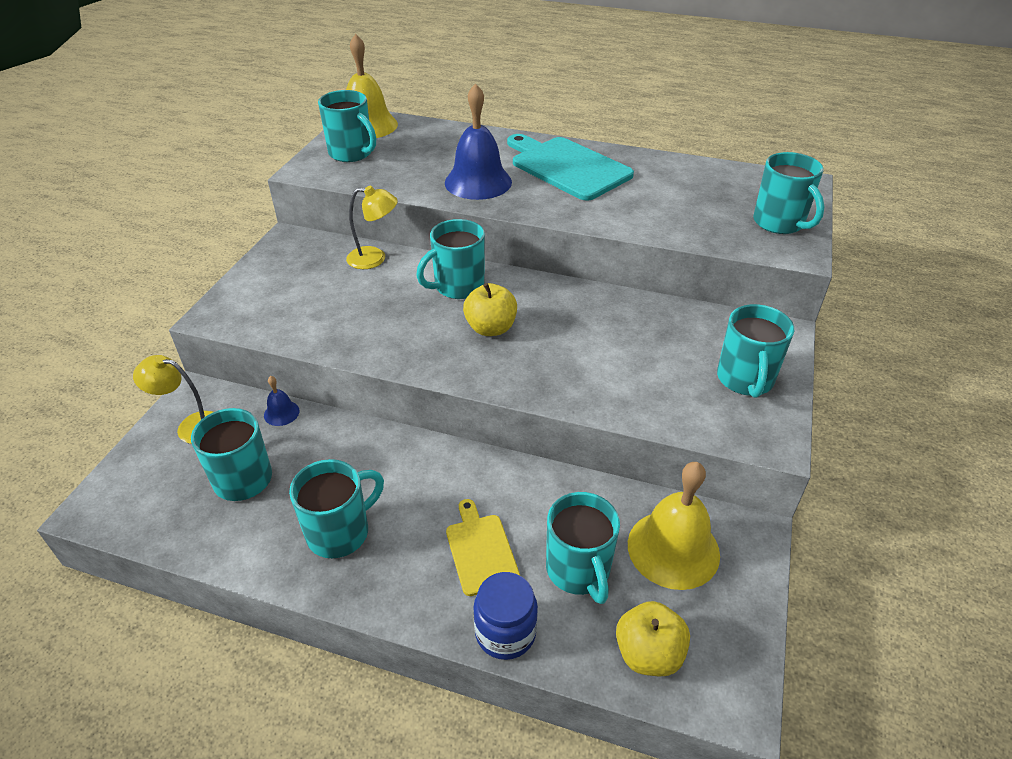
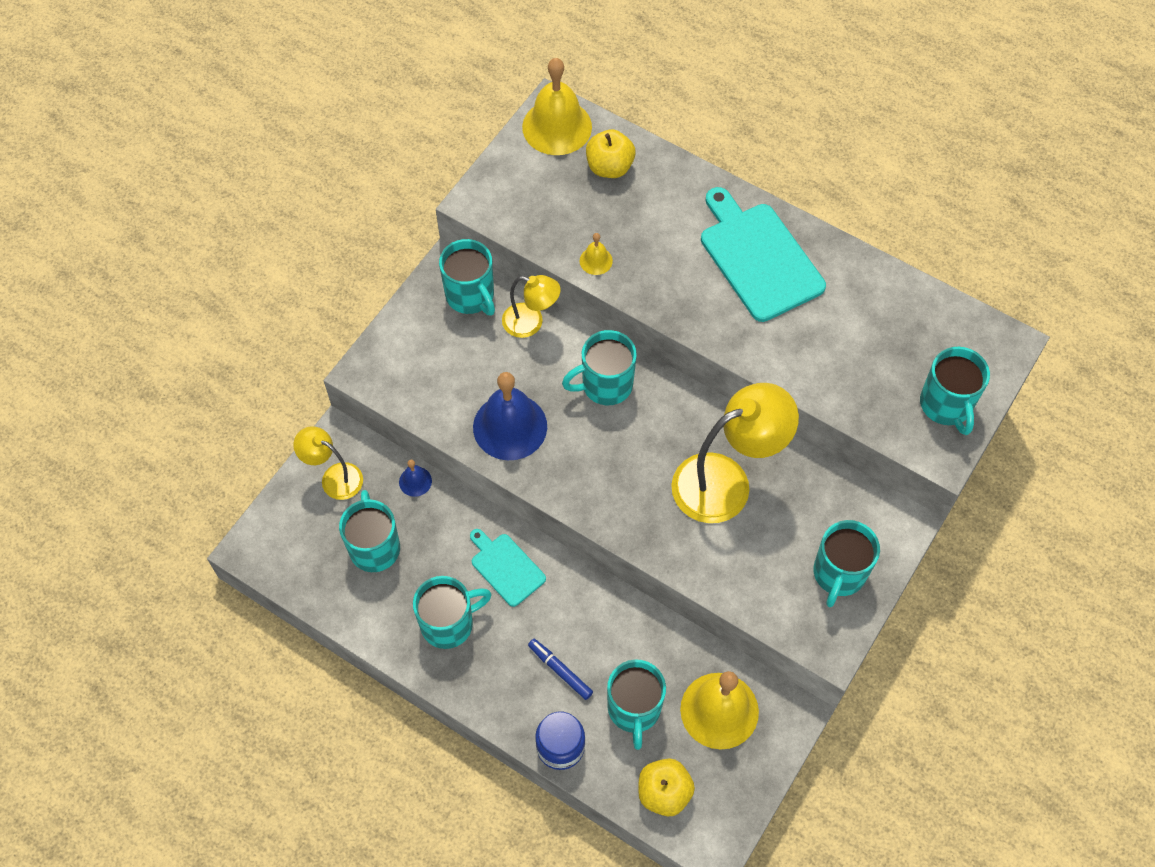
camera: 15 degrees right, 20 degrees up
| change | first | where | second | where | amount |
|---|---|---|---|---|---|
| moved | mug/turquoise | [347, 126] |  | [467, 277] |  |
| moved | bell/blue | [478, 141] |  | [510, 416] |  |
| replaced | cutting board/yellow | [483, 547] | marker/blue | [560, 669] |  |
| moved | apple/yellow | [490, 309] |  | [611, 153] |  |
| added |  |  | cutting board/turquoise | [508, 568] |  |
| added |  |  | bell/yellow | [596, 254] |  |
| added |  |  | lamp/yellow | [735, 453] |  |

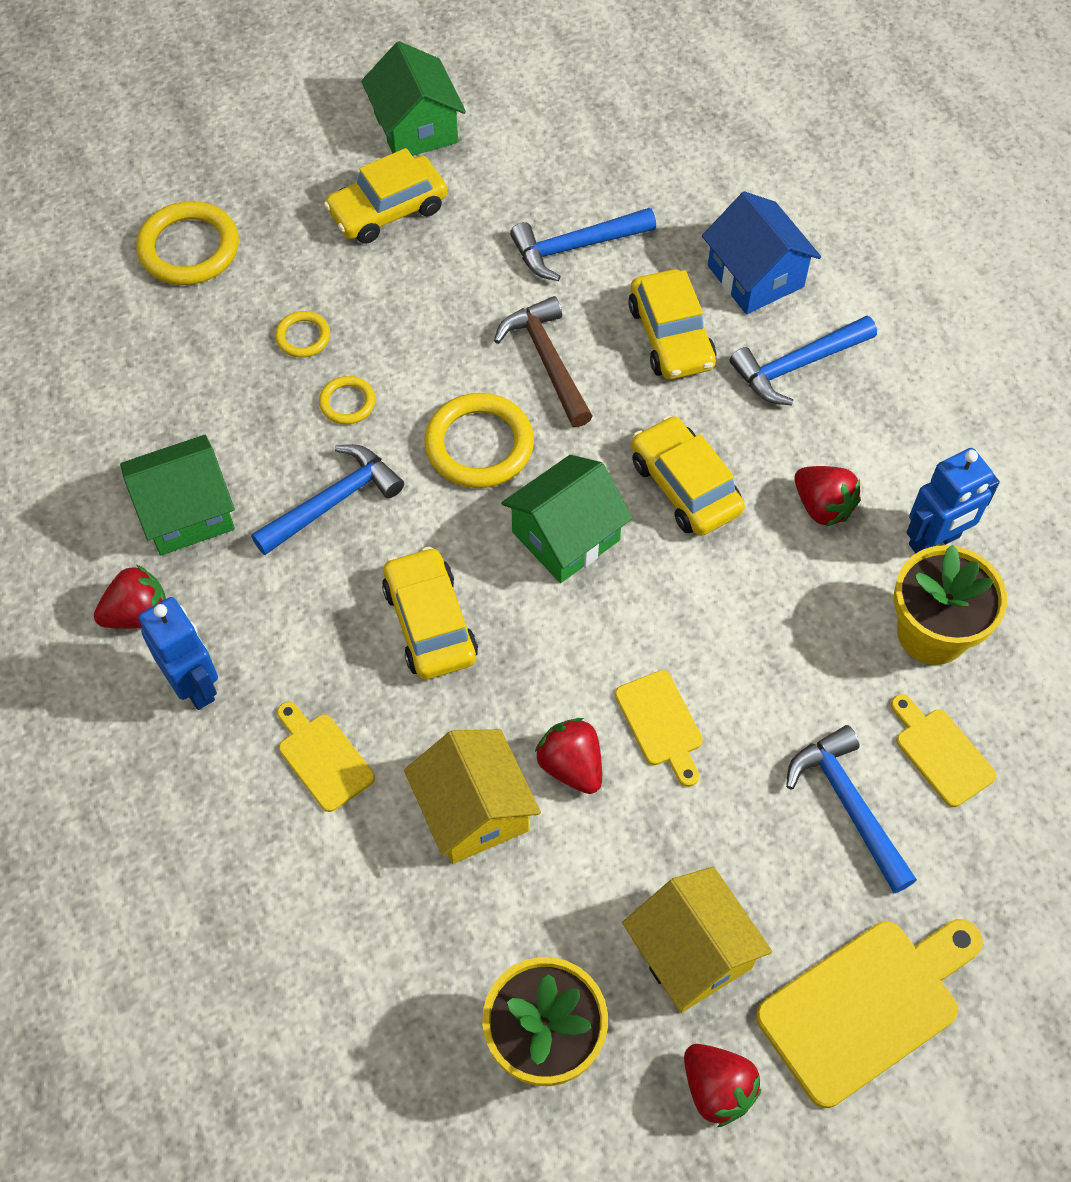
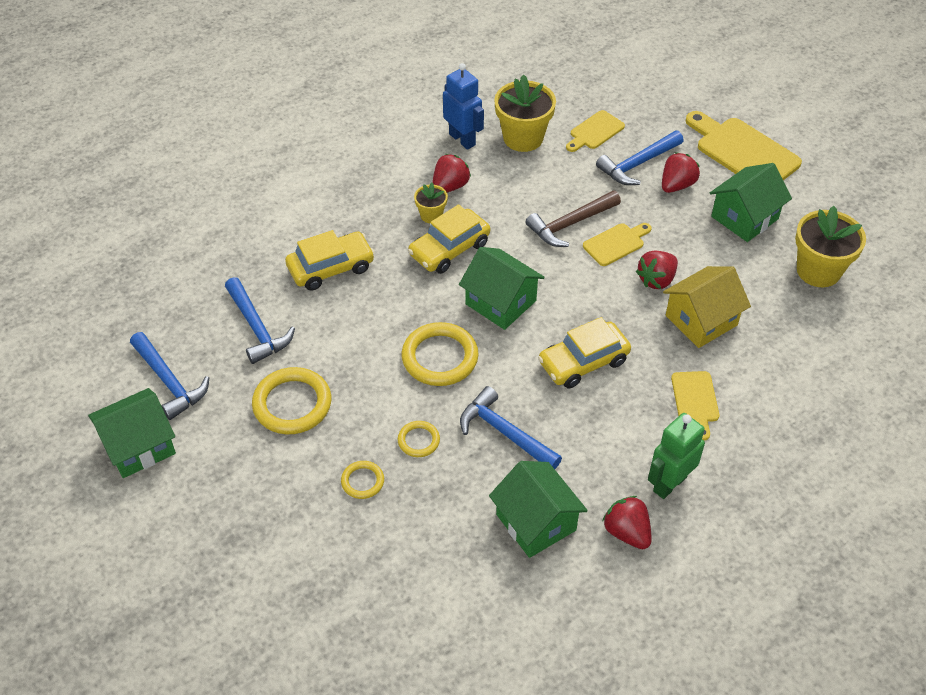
camera: 100 degrees left, 10 degrees down
| change | first | where | second | where | amount |
|---|---|---|---|---|---|
| moved | ring/yellow | [187, 243] |  | [291, 400] |  |
| recoloured | robot/blue | [178, 653] | robot/green | [676, 456] |  |
| turned | cutting board/yellow | [326, 757] |  | [695, 406] | 45 degrees counterclockwise |
| removed | car/yellow | [385, 196] |  |  |  |
| moved | hammer/brown | [543, 361] |  | [573, 219] |  |
| recoloured | house/yellow | [697, 940] | house/green | [751, 202] |  |
| moved | strawberry/red | [722, 1085] |  | [681, 172] |  |
| removed | house/blue | [761, 252] |  |  |  |
| moved | hammer/blue | [803, 360] |  | [169, 376] |  |
| added |  |  | flower pot/yellow | [431, 203] |  |

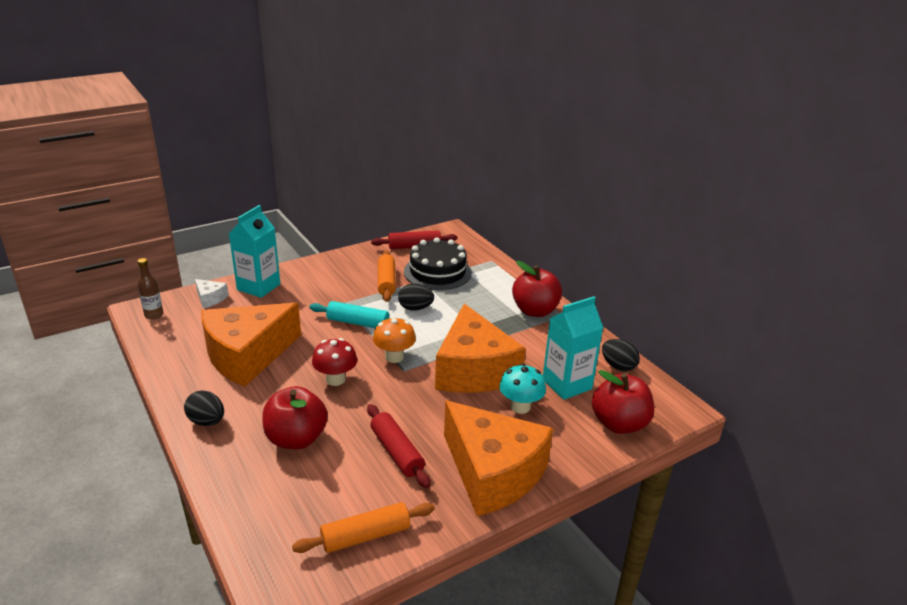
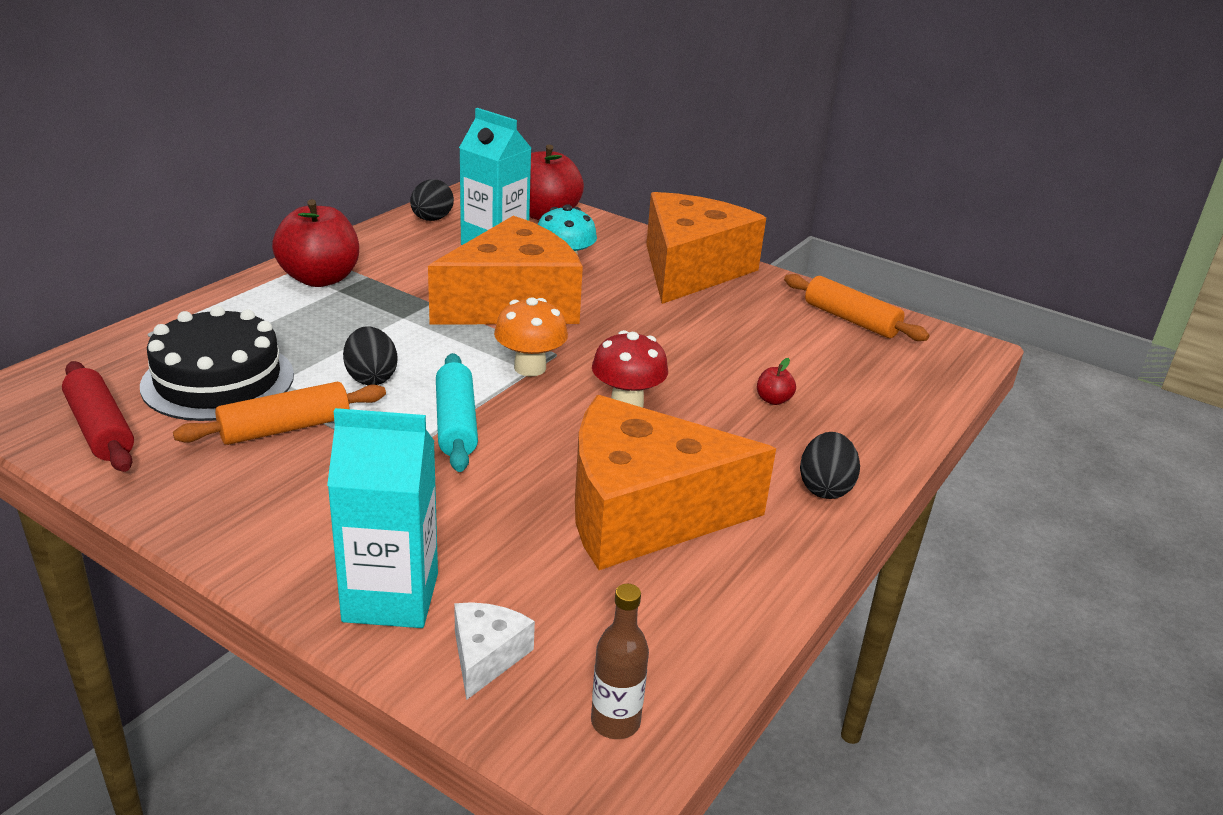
camera: 115 degrees left, 0 degrees up
| change | first | where | second | where | amount |
|---|---|---|---|---|---|
| turned | cheese/orange | [251, 344] |  | [675, 482] | 150 degrees clockwise |
| resized | apple/red | [295, 417] |  | [776, 381] | x0.41 |
| removed | rolling pin/red | [398, 446] |  |  |  |

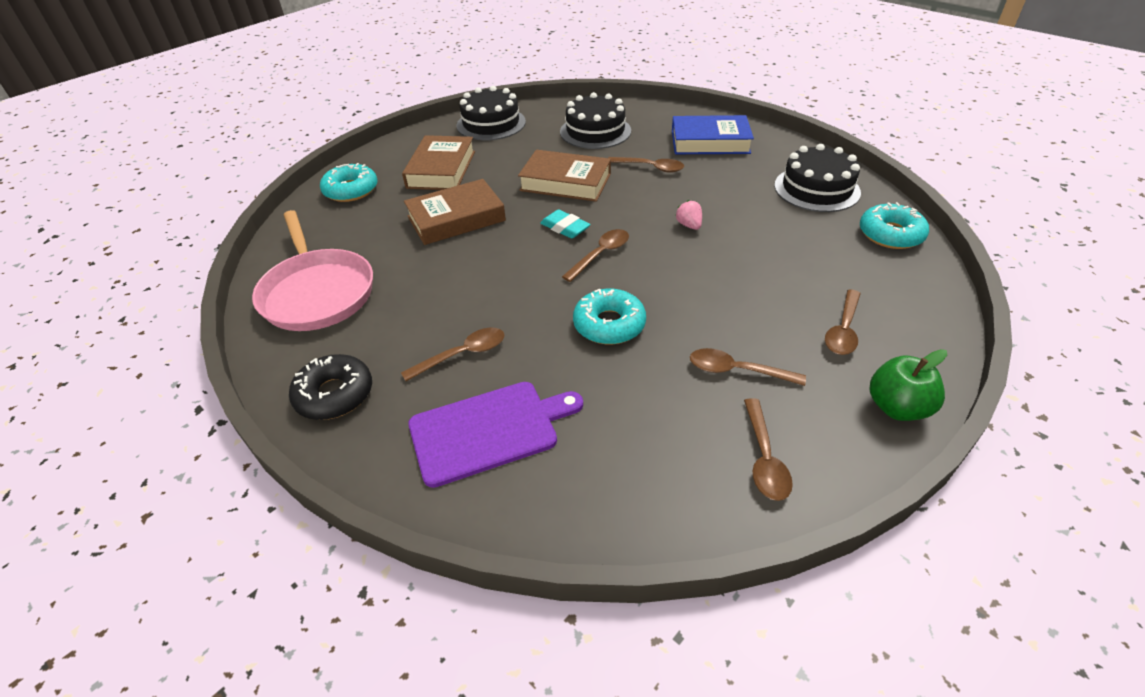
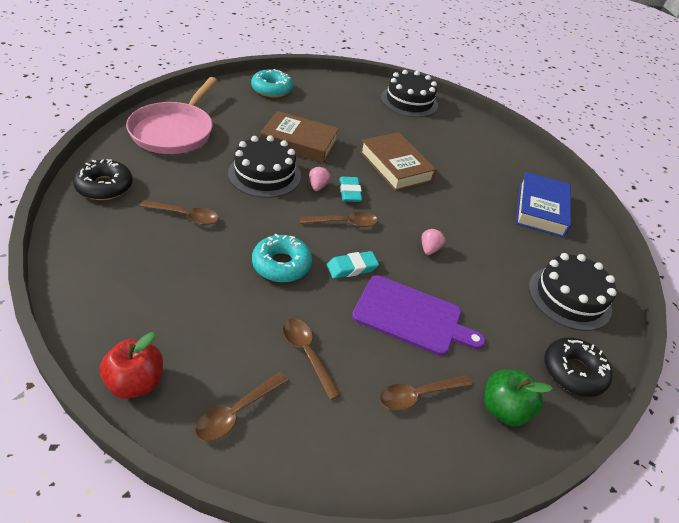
camera: 35 degrees right, 0 degrees up
| change | first | where | second | where | amount |
|---|---|---|---|---|---|
| removed | book/brown | [438, 162] |  |  |  |
| moved | cutting board/purple | [495, 435] |  | [418, 315] |  |
| moved | cake/black | [595, 120] |  | [264, 166] |  |
| removed | spoon/brown | [646, 165] |  |  |  |
| turned | book/blue | [713, 134] |  | [543, 205] | 60 degrees clockwise |
| recoloured | donut/turquoise | [894, 225] | donut/black | [578, 367] |  |
| moved | apple/green | [908, 385] |  | [518, 398] |  |
| added |  |  | apple/red | [131, 365] |  |
| added |  |  | strawberry/pink | [320, 178] |  |
| added |  |  | eraser/turquoise | [353, 265] |  |

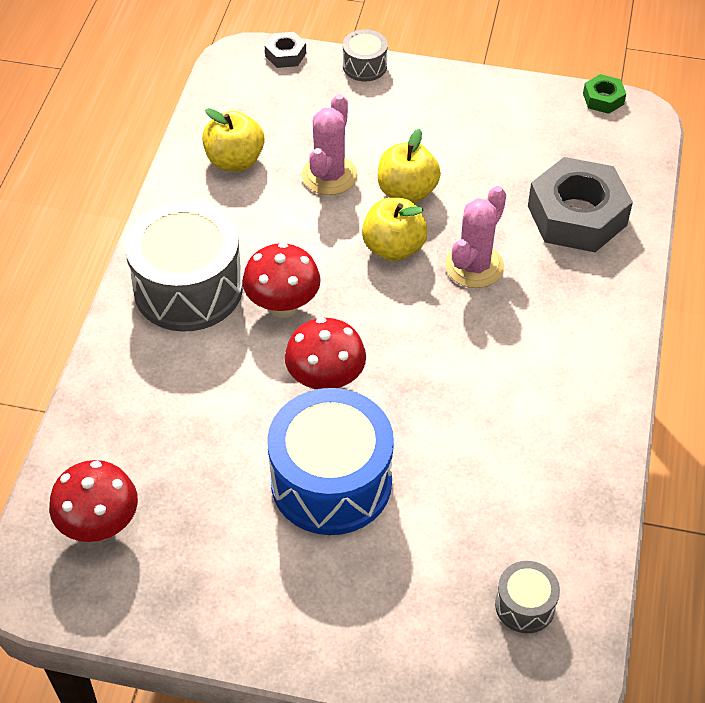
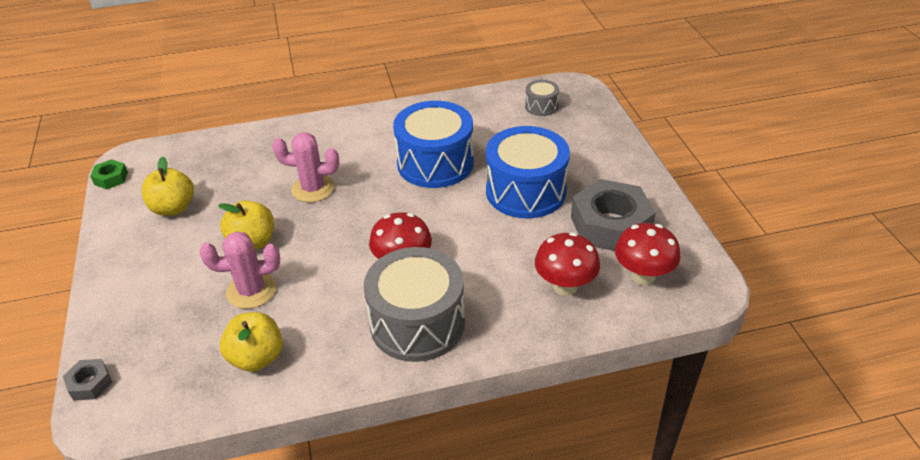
camera: 115 degrees left, 10 degrees down
| change | first | where | second | where | amount |
|---|---|---|---|---|---|
| moved | mushroom/red | [325, 353] |  | [567, 264] |  |
| removed | drum/grey | [365, 55] |  |  |  |
| moved | apple/yellow | [395, 229] |  | [168, 186] |  |
| moved | nut/grey | [580, 204] |  | [613, 215] |  |
| added |  |  | drum/blue | [433, 144] |  |

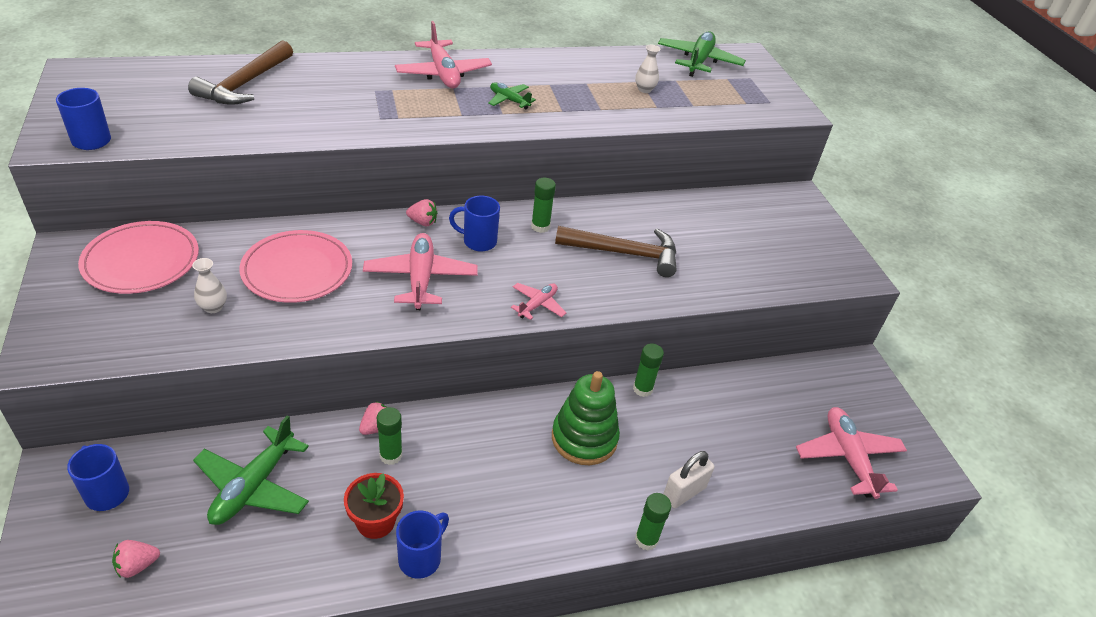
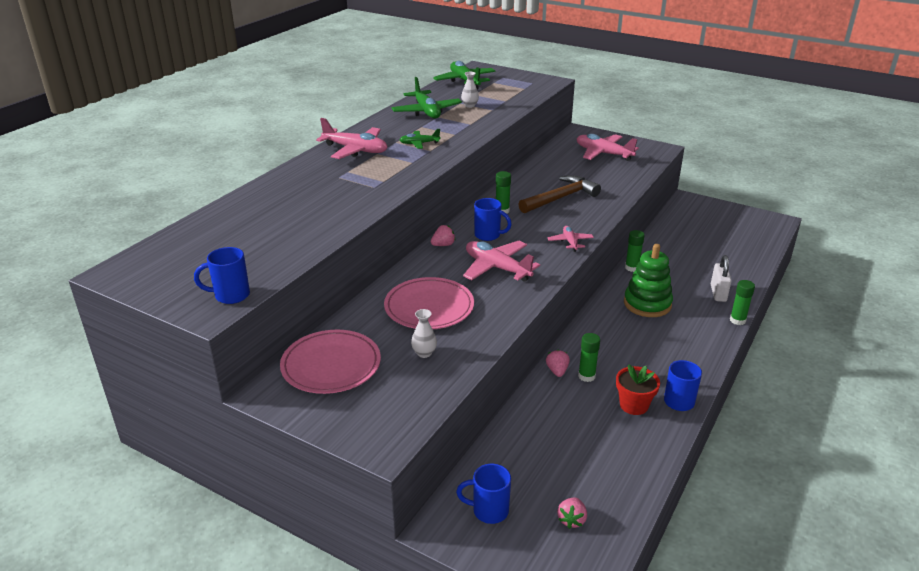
camera: 40 degrees left, 10 degrees down
| change | first | where | second | where | amount |
|---|---|---|---|---|---|
| removed | hammer/brown | [240, 72] |  |  |  |
| moved | plane/green | [251, 470] |  | [427, 97] |  |
| turned | mug/blue | [474, 224] |  | [493, 219] | 120 degrees counterclockwise |
| moved | plane/pink | [851, 453] |  | [608, 147] |  |

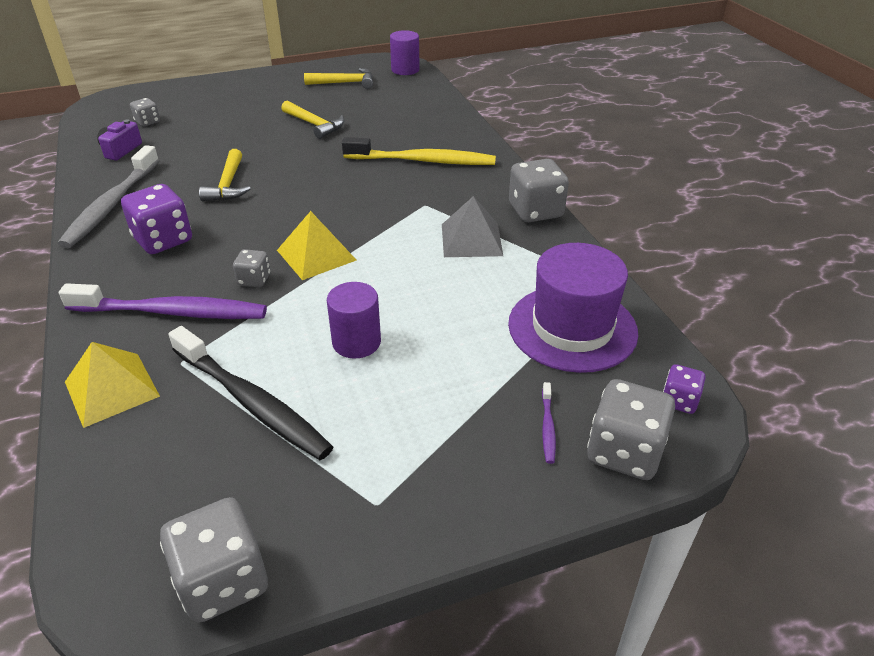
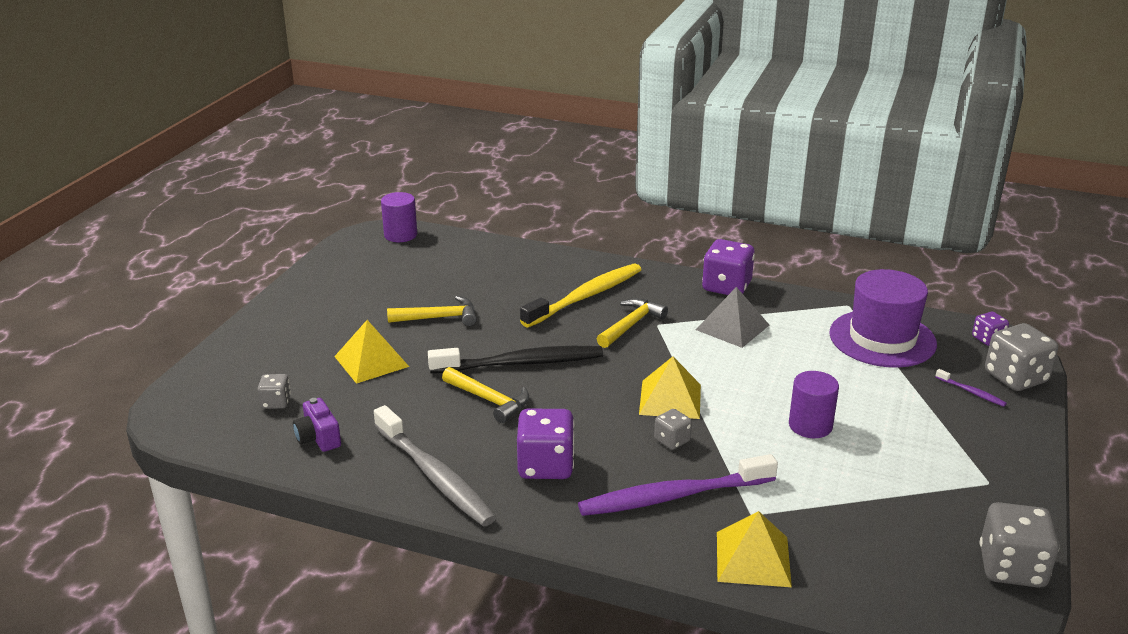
camera: 50 degrees left, 10 degrees down
| change | first | where | second | where | amount |
|---|---|---|---|---|---|
| turned | toothbrush/purple | [163, 301] |  | [678, 485] | 150 degrees counterclockwise |
| moved | toothbrush/black | [250, 393] |  | [515, 359] |  |
| moved | hammer/yellow | [338, 78] |  | [632, 323] |  |
| recoloured | dice/grey | [539, 190] | dice/purple | [728, 267] |  |
| added |  |  | pyramid/yellow | [371, 352] |  |

